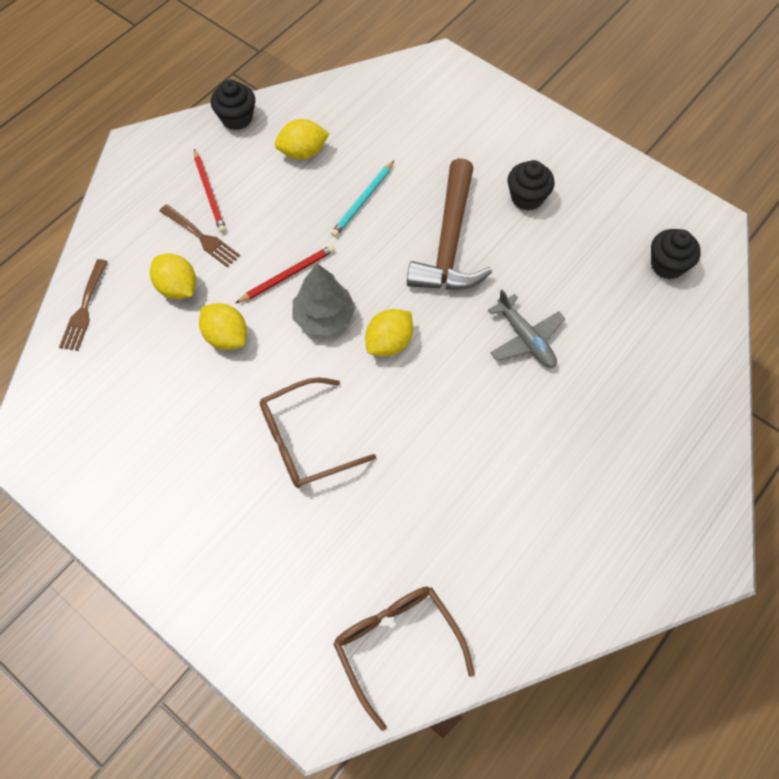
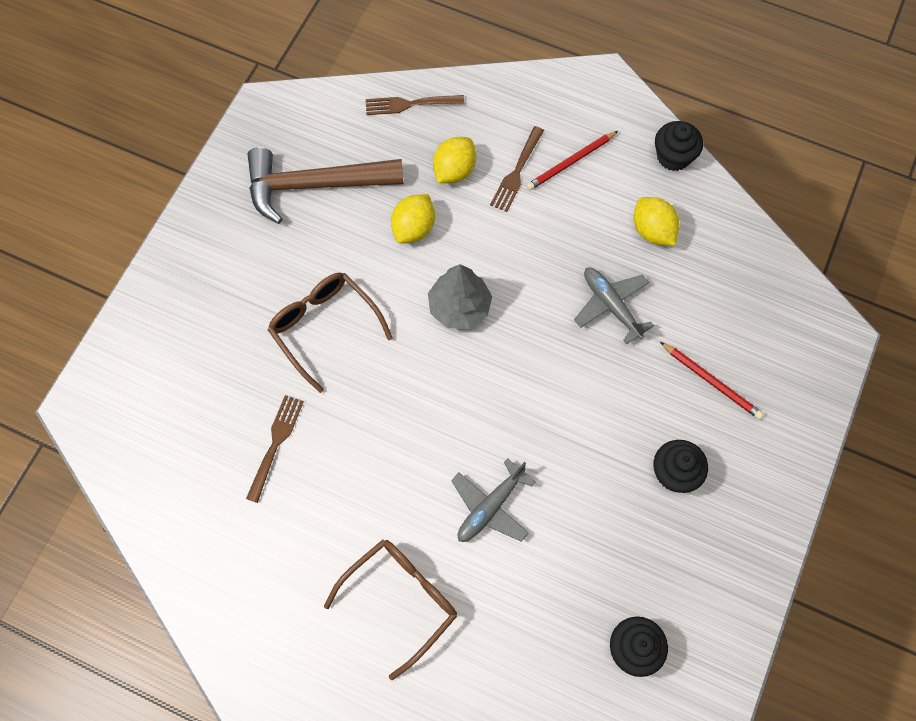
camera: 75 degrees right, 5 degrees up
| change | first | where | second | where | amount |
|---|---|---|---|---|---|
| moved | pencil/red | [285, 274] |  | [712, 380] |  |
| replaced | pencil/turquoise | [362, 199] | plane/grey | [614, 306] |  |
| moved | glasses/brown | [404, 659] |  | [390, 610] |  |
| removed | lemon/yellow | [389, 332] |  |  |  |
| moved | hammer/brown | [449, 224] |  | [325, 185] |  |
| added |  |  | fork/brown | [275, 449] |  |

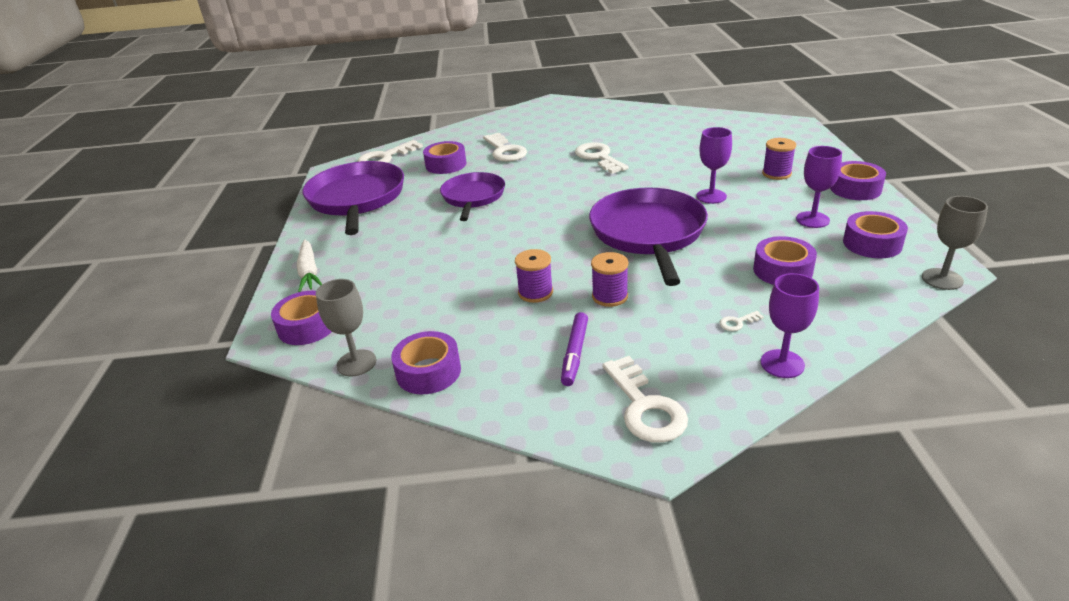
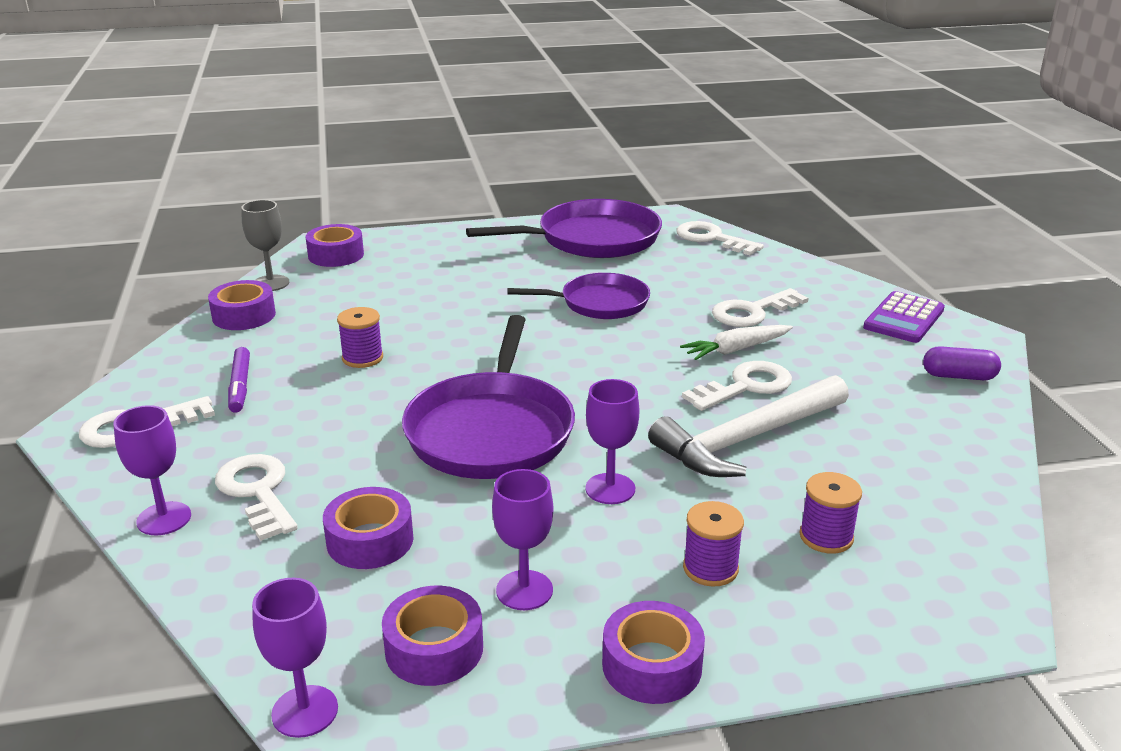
camera: 80 degrees right, 5 degrees down
| change | first | where | second | where | amount |
|---|---|---|---|---|---|
| moved | carrot/white | [309, 265] |  | [736, 342] |  |
| removed | tape/purple | [444, 157] |  |  |  |
| turned | marker/purple | [574, 349] |  | [239, 380] | 105 degrees counterclockwise |
| turned | pan/purple | [648, 236] |  | [488, 397] | 105 degrees clockwise |
| moved | spool/purple | [609, 279] |  | [831, 513] |  |
| resized | key/white | [741, 321] |  | [256, 497] | x2.36 |
| recoloured | goblet/grey | [955, 243] | goblet/purple | [295, 658] |  |
| added |  |  | hammer/white | [748, 426] |  |
| added |  |  | calculator/purple | [904, 317] |  |
| added |  |  | capsule/purple | [962, 363] |  |

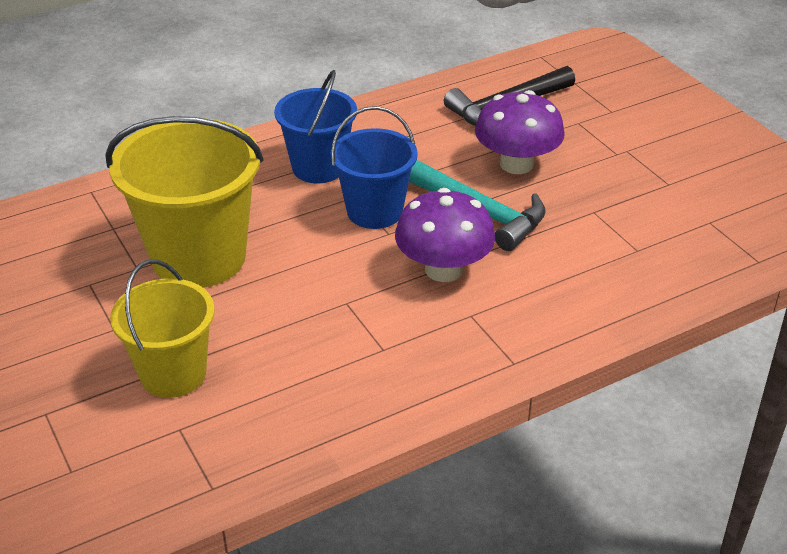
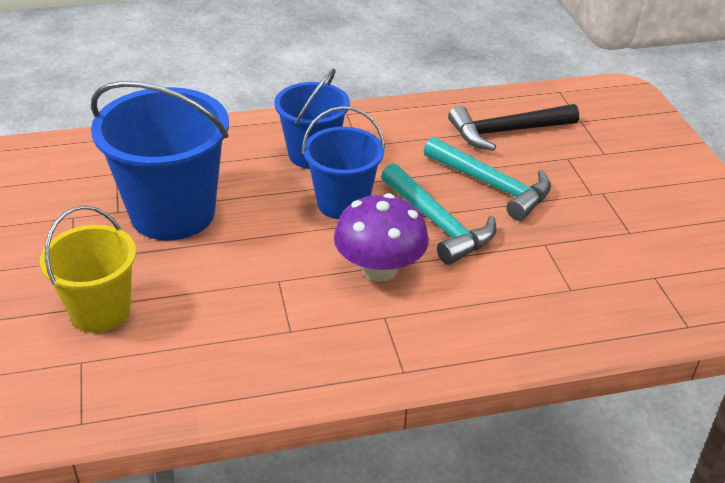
camera: 15 degrees right, 0 degrees up
| change | first | where | second | where | amount |
|---|---|---|---|---|---|
| recoloured | bucket/yellow | [185, 202] | bucket/blue | [160, 161] |  |
| replaced | mushroom/purple | [519, 132] | hammer/turquoise | [487, 179] |  |

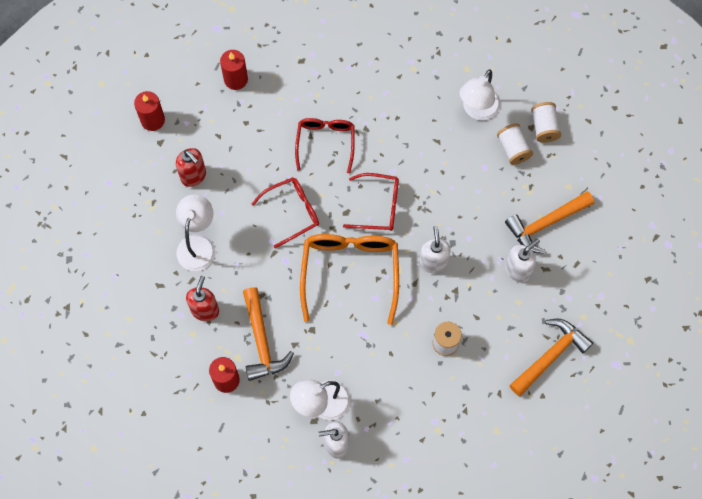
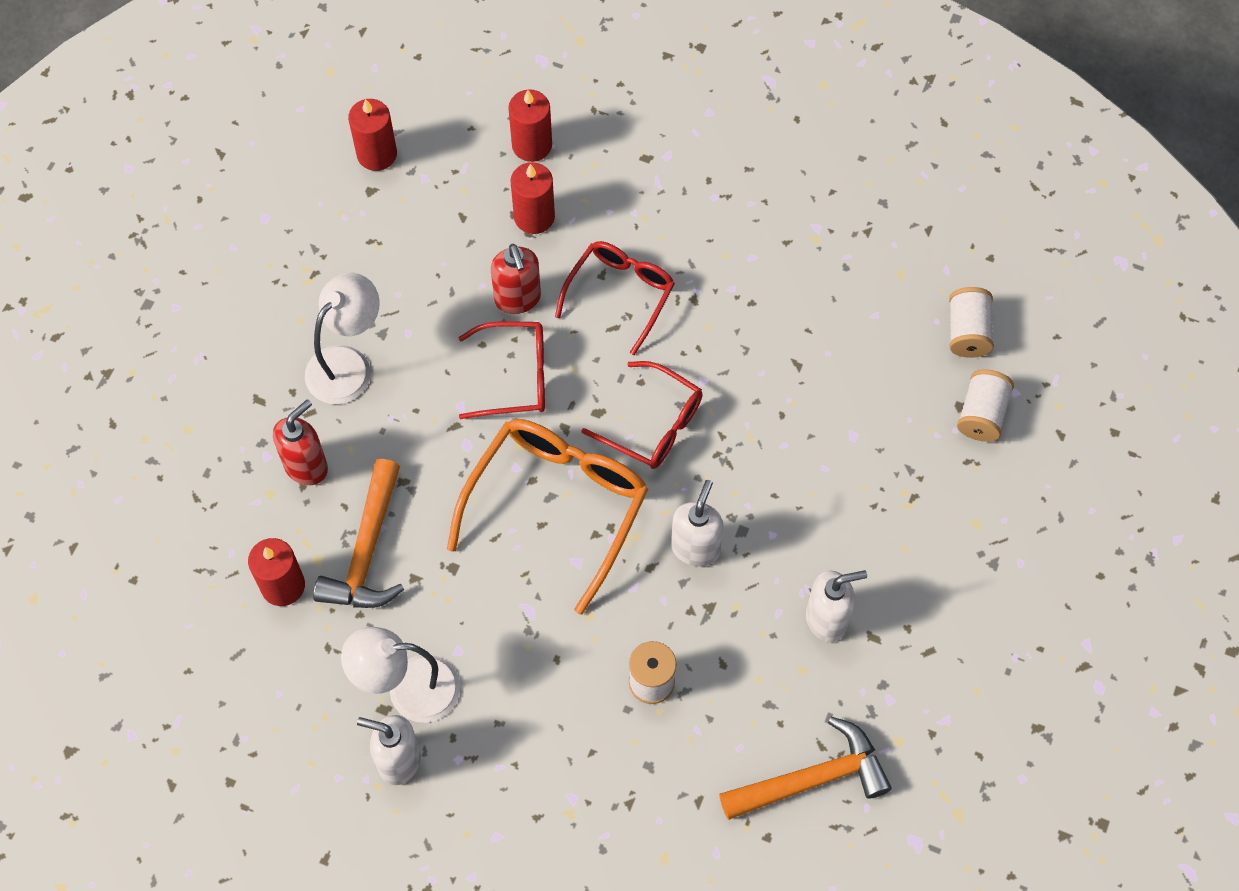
camera: 25 degrees right, 5 degrees down
| change | first | where | second | where | amount |
|---|---|---|---|---|---|
| moved | soap dispenser/red | [191, 167] |  | [516, 279] |  |
| removed | lamp/white | [480, 95] |  |  |  |
| moved | spool/white | [515, 144] |  | [971, 322] |  |
| removed | hammer/orange | [549, 222] |  |  |  |
| added |  |  | candle/red | [533, 198] |  |

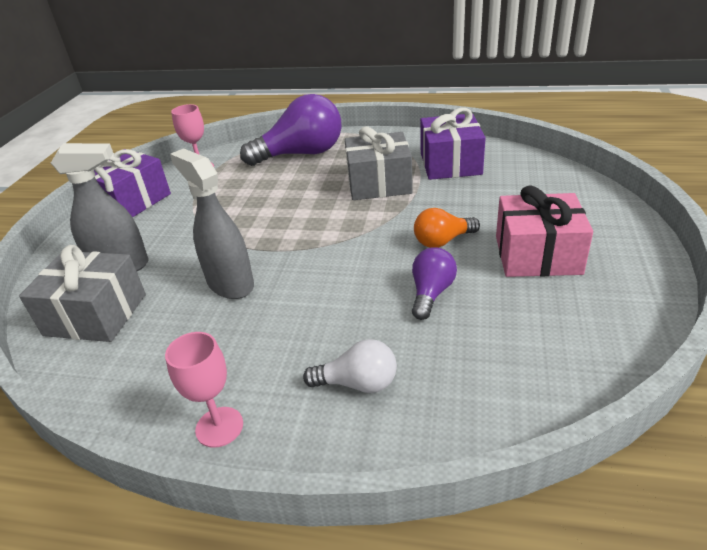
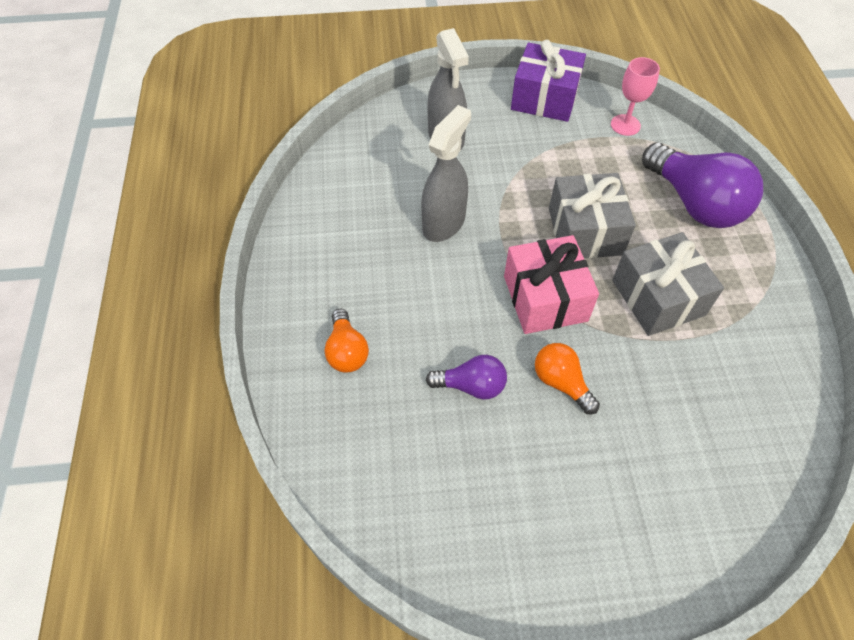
camera: 70 degrees right, 20 degrees up
| change | first | where | second | where | amount |
|---|---|---|---|---|---|
| moved | gift/grey | [82, 293] |  | [592, 215] |  |
| removed | goblet/pink | [204, 390] |  |  |  |
| recoloured | light bulb/white | [350, 366] | light bulb/orange | [347, 341] |  |
| removed | gift/purple | [453, 144] |  |  |  |
| moved | gift/pink | [544, 231] |  | [551, 284] |  |

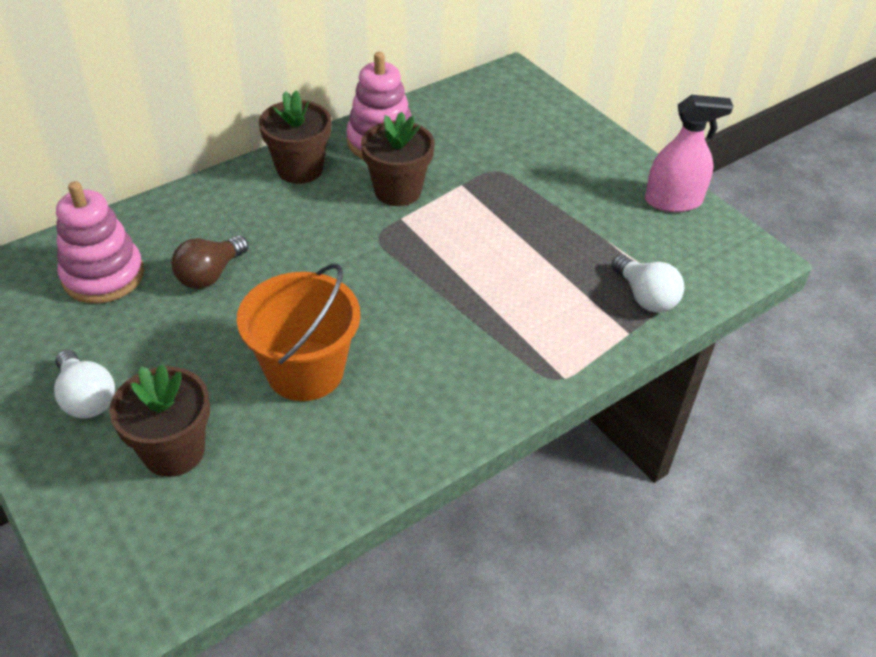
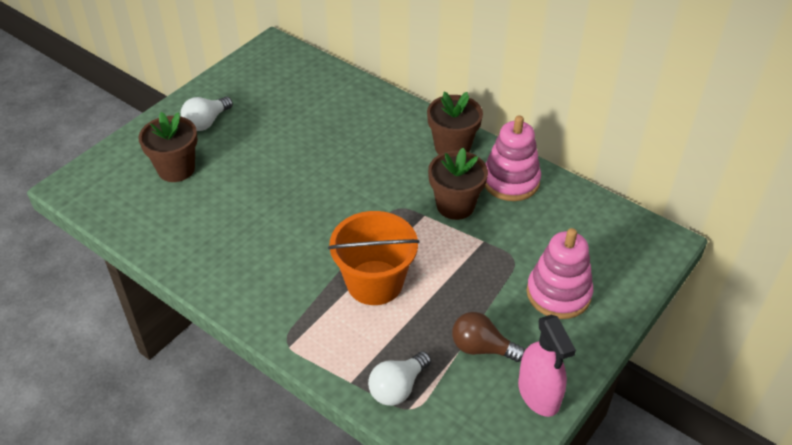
camera: 75 degrees right, 0 degrees up
| change | first | where | second | where | amount |
|---|---|---|---|---|---|
| moved | stacking toy/pink | [100, 242] |  | [560, 273] |  |
| moved | light bulb/brown | [209, 262] |  | [488, 337] |  |
| moved | bucket/orange | [298, 332] |  | [373, 258] |  |

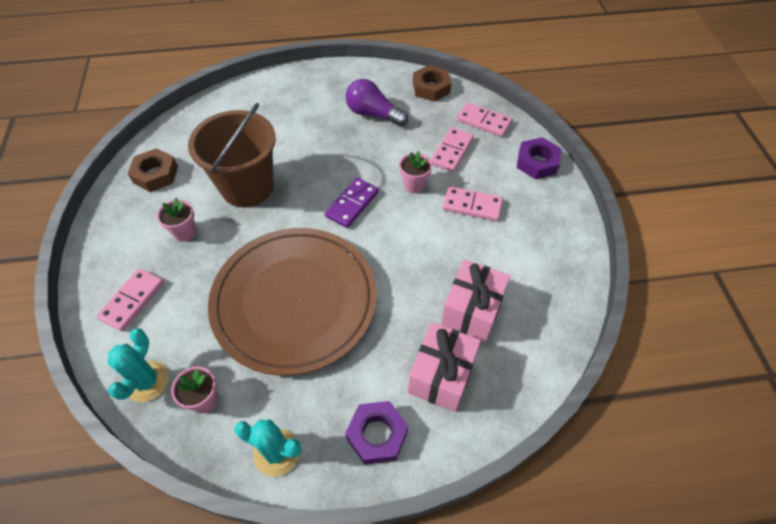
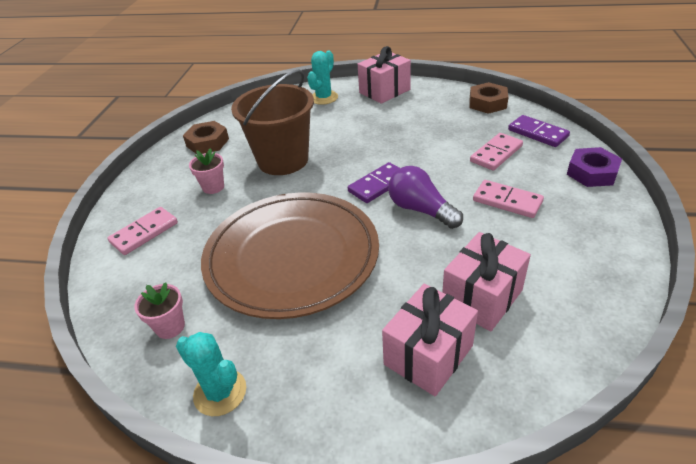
camera: 20 degrees right, 15 degrees down
| change | first | where | second | where | amount |
|---|---|---|---|---|---|
| moved | cactus/turquoise | [138, 365] |  | [322, 78] |  |
| removed | nut/purple | [377, 433] |  |  |  |
| moved | light bulb/purple | [377, 102] |  | [425, 197] |  |
| removed | flower pot/pink | [415, 172] |  |  |  |
| recoloured | domino/pink | [484, 119] | domino/purple | [539, 131] |  |
| added |  |  | gift/pink | [384, 75] |  |

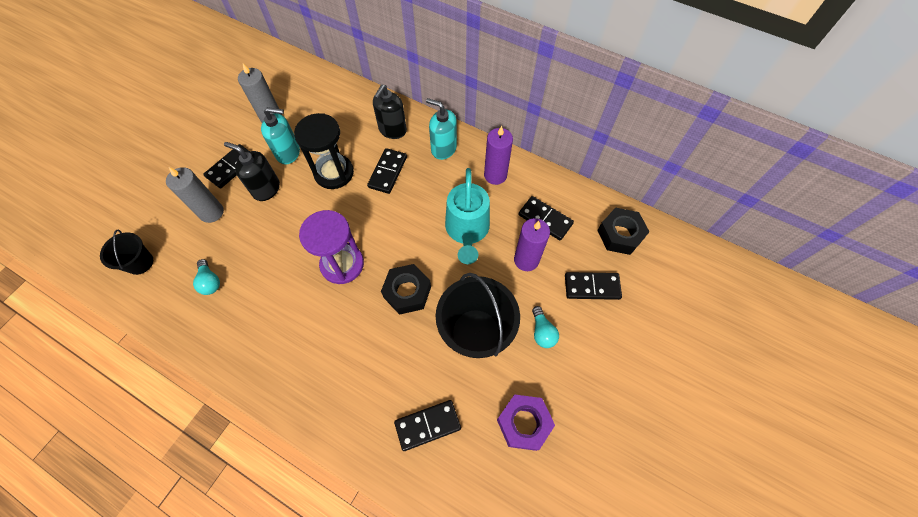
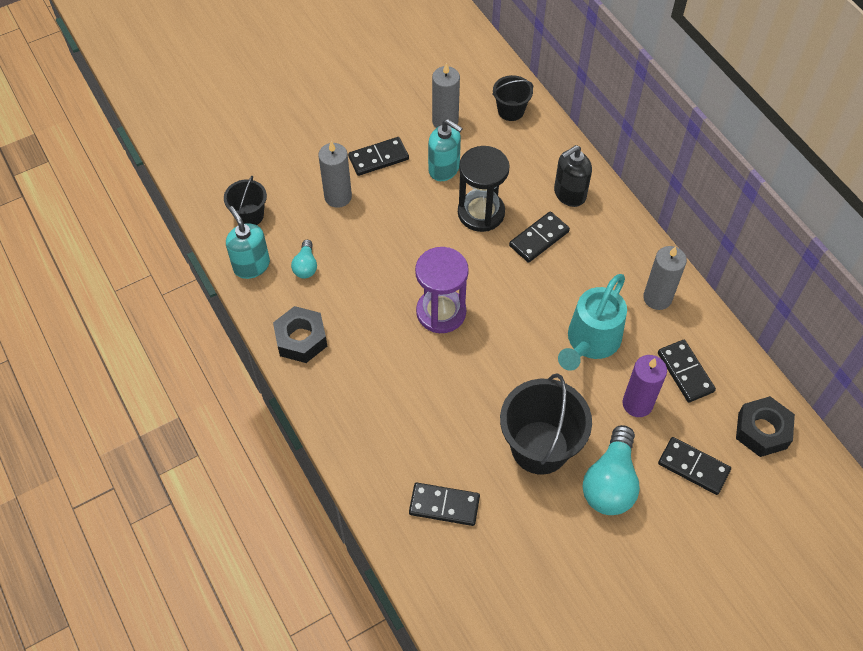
camera: 30 degrees right, 5 degrees down
| change | first | where | second | where | amount |
|---|---|---|---|---|---|
| removed | soap dispenser/black | [252, 171] |  |  |  |
| moved | nut/black | [406, 289] |  | [300, 334] |  |
| moved | soap dispenser/turquoise | [441, 129] |  | [248, 242] |  |
| recoloured | candle/purple | [498, 155] | candle/grey | [665, 278] |  |
| removed | nut/purple | [526, 422] |  |  |  |
| resized | light bulb/turquoise | [545, 327] |  | [611, 470] | x1.92 |
| added |  |  | bucket/black | [513, 98] |  |

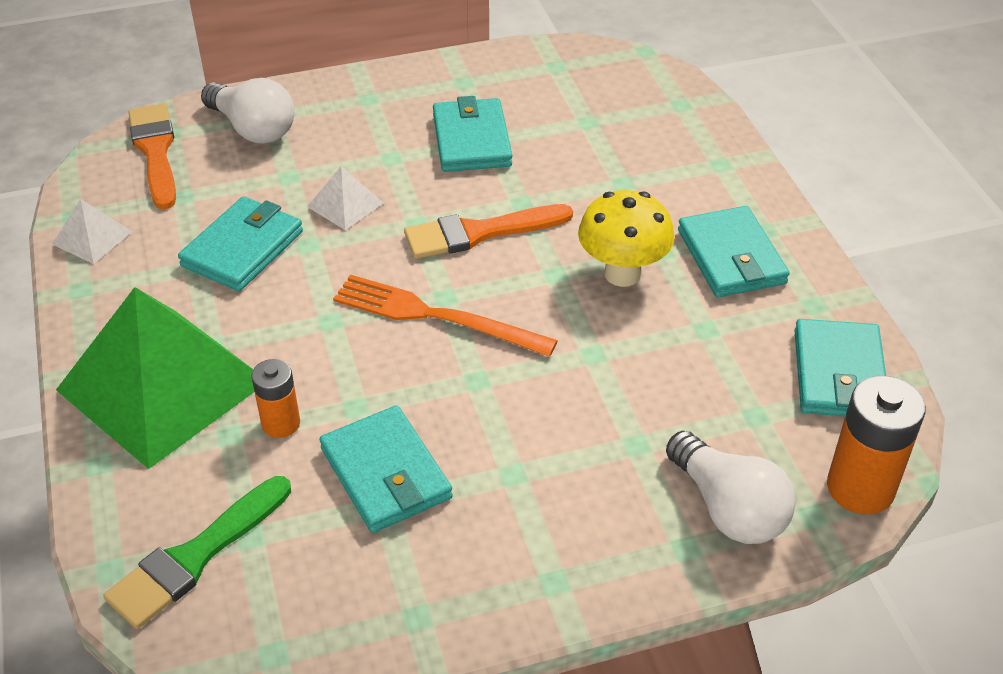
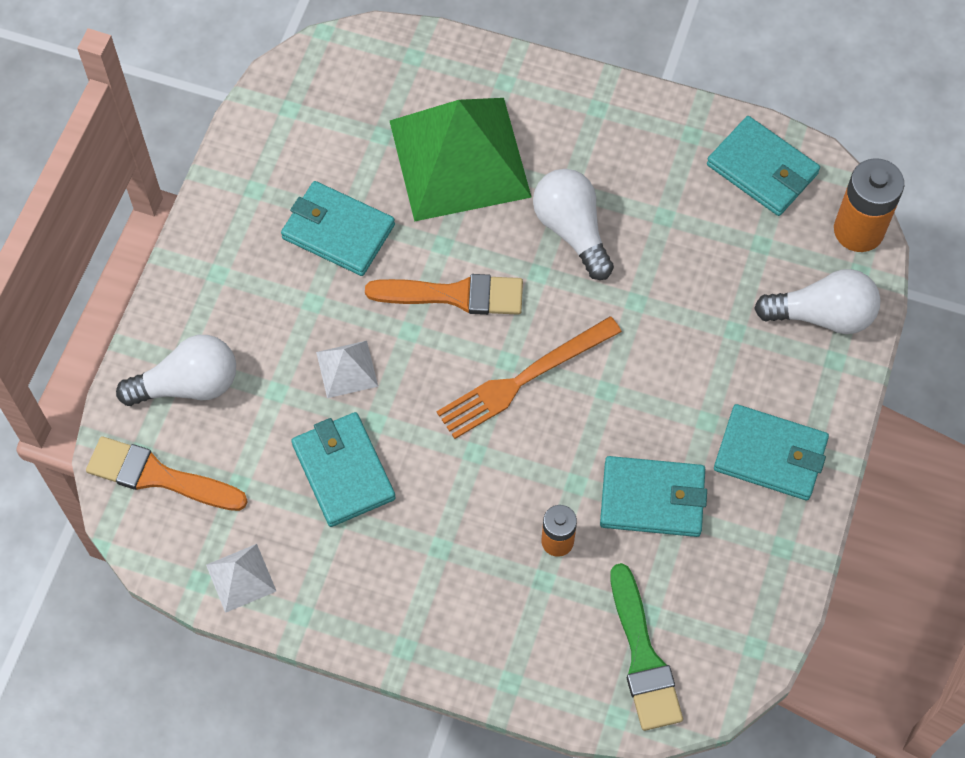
camera: 55 degrees left, 20 degrees up
| change | first | where | second | where | amount |
|---|---|---|---|---|---|
| moved | pyramid/green | [155, 378] |  | [461, 160] |  |
| turned | brush/orange | [488, 231] |  | [444, 294] | 105 degrees counterclockwise |
| replaced | mushroom/yellow | [626, 238] | light bulb/white | [573, 224] |  |
| moved | wallet/turquoise | [734, 252] |  | [771, 452] |  |

